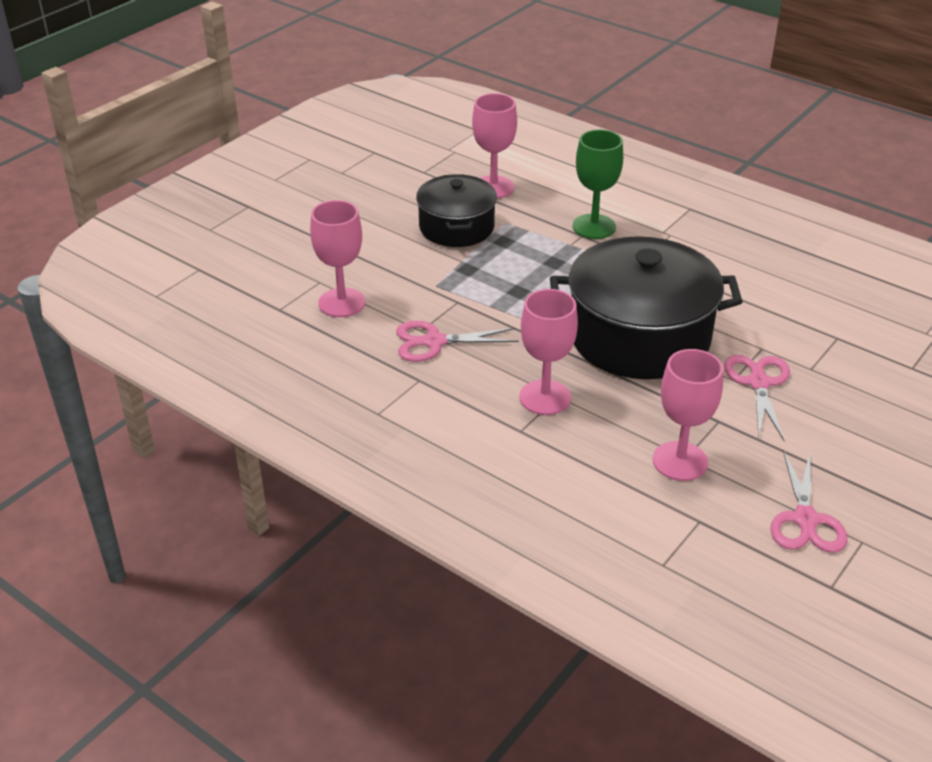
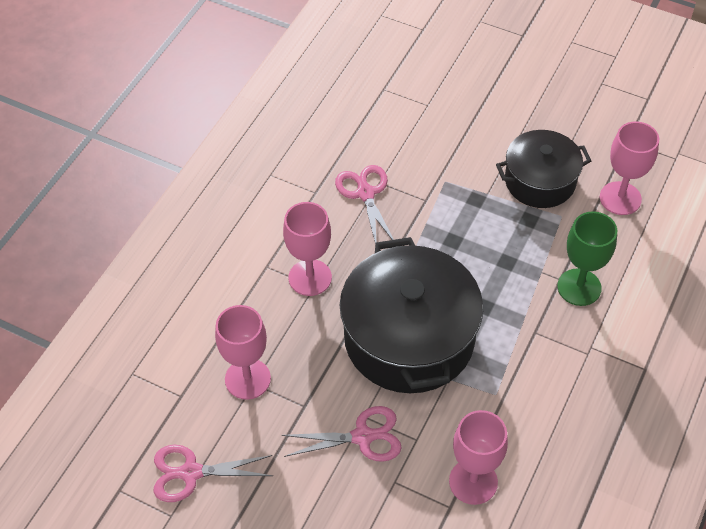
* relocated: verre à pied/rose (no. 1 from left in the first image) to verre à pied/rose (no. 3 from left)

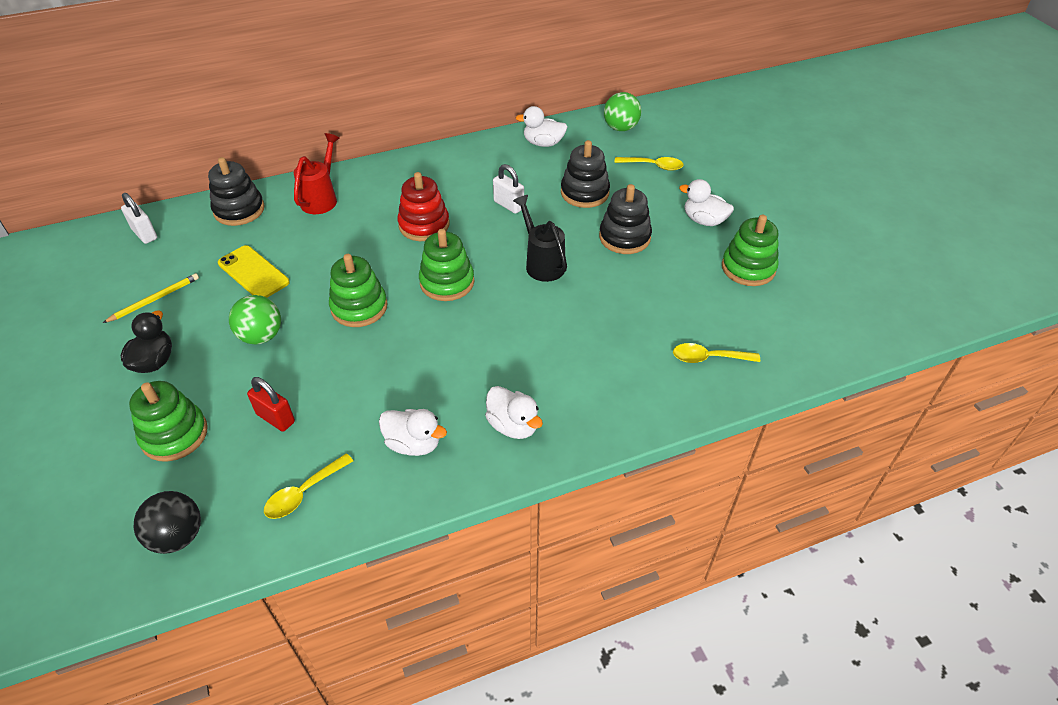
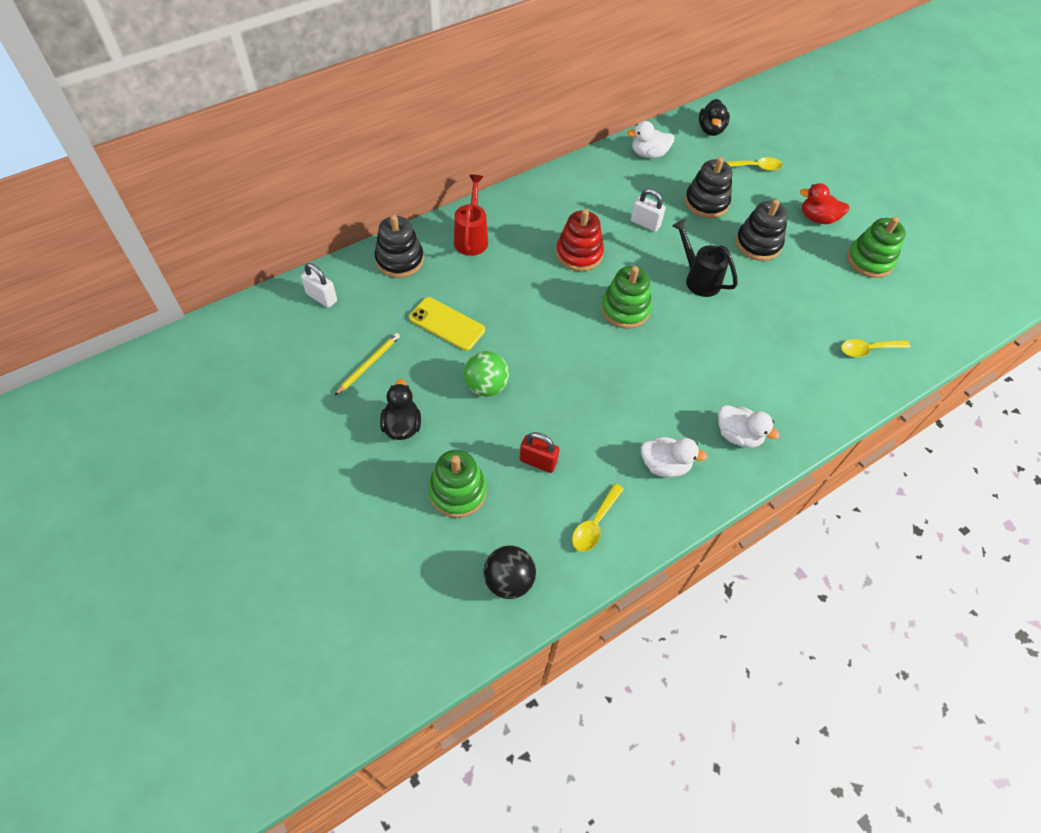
* missing: jouet à empiler/vert (no. 2 from left)
* exchanged: balle/vert (no. 2 from left) to canard/noir (no. 2 from left)
* colour: canard/blanc (no. 4 from left) to canard/rouge

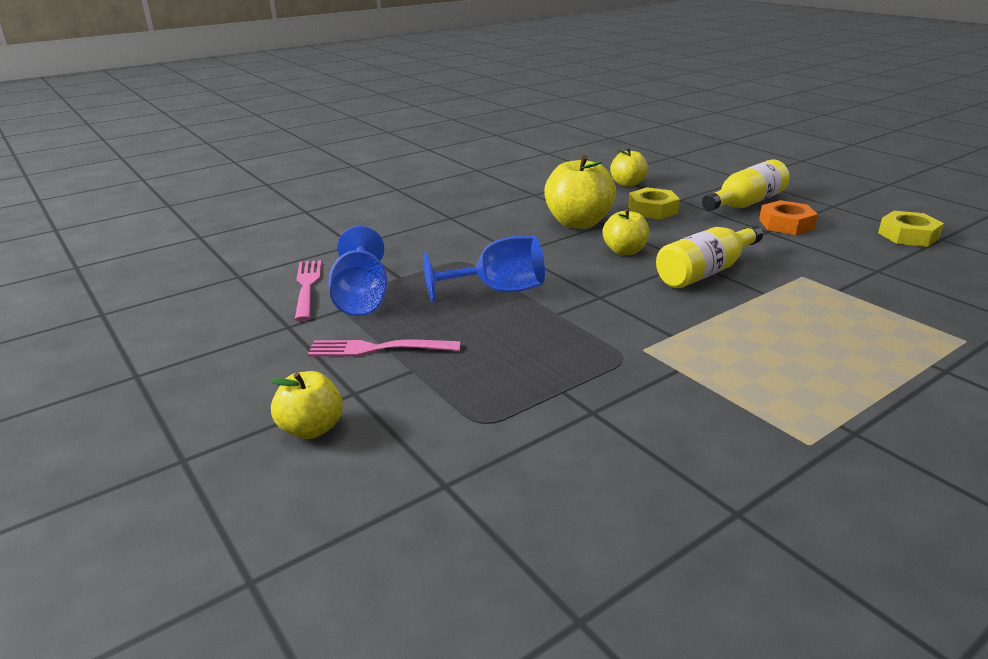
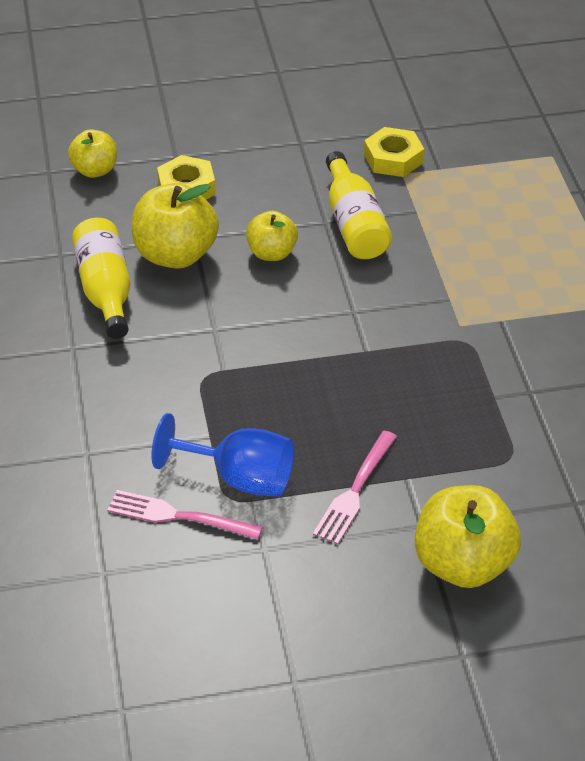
* missing: verre à pied/bleu (no. 2 from left)
* missing: écrou/orange
* relocated: bouteille/jaune (no. 2 from left in the first image) to bouteille/jaune (no. 1 from left)
* relocated: écrou/jaune (no. 2 from left)
* size: pomme/jaune (no. 1 from left in the first image) x1.67

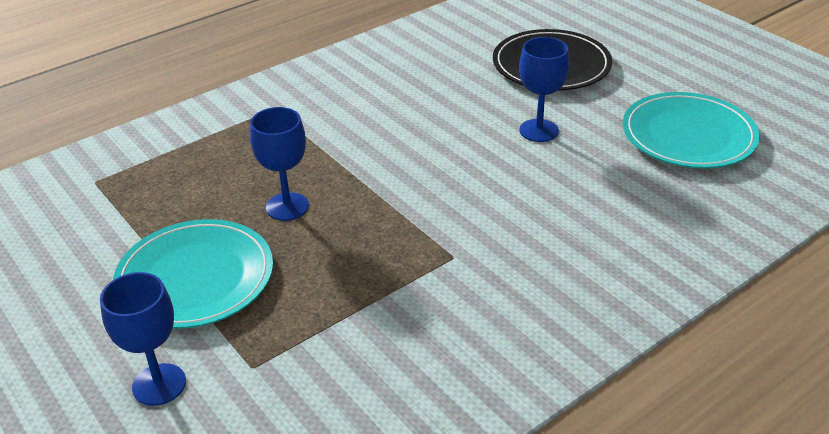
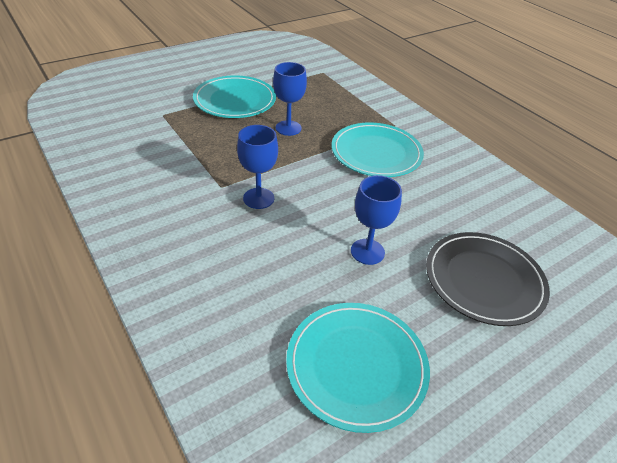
* appeared: assiette/turquoise (no. 3 from left)
* relocated: verre à pied/bleu (no. 1 from left)

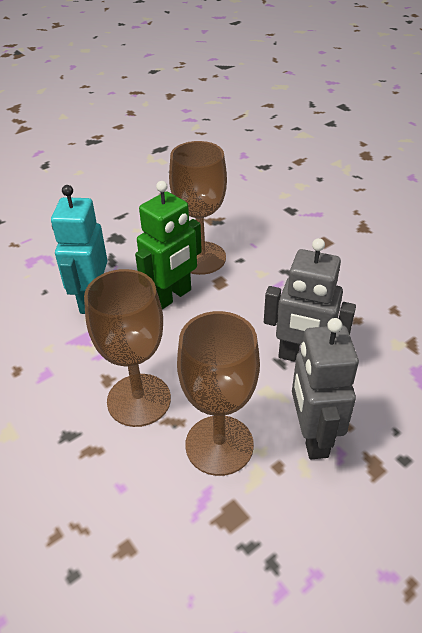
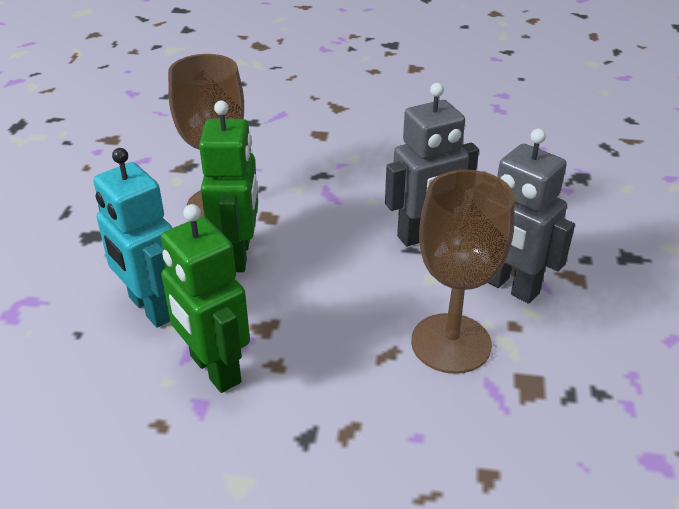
* missing: verre à pied/marron (no. 1 from left)
* appeared: robot/vert (no. 1 from left)

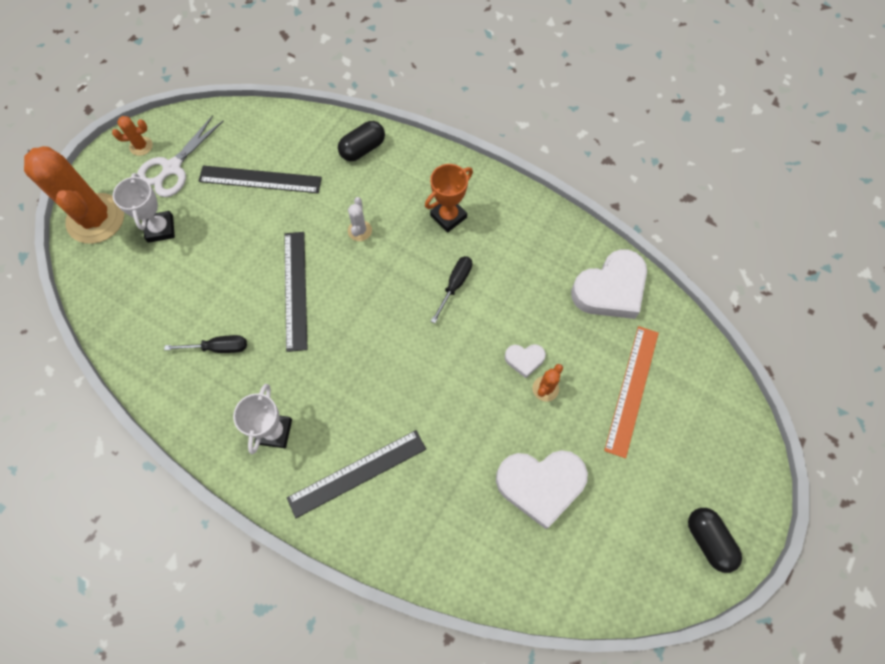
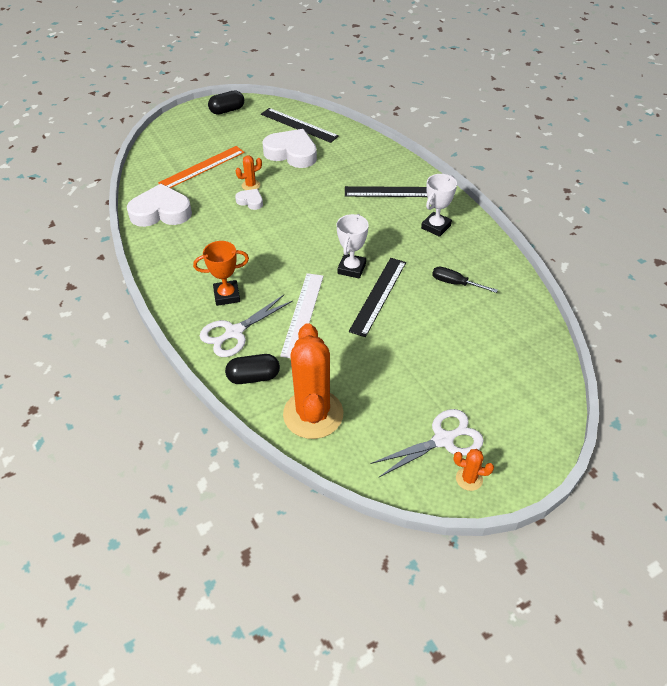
* missing: tournevis/noir (no. 2 from left)
* appeared: ciseaux/blanc (no. 1 from left)
* relocated: cactus/orange (no. 1 from left in the first image) to cactus/orange (no. 2 from left)
* relocated: trophée/blanc (no. 1 from left)
* relocated: règle/noir (no. 1 from left)
* exchanged: cactus/blanc to règle/blanc
* spun: gélule/noir (no. 2 from left in the first image) 60 degrees clockwise

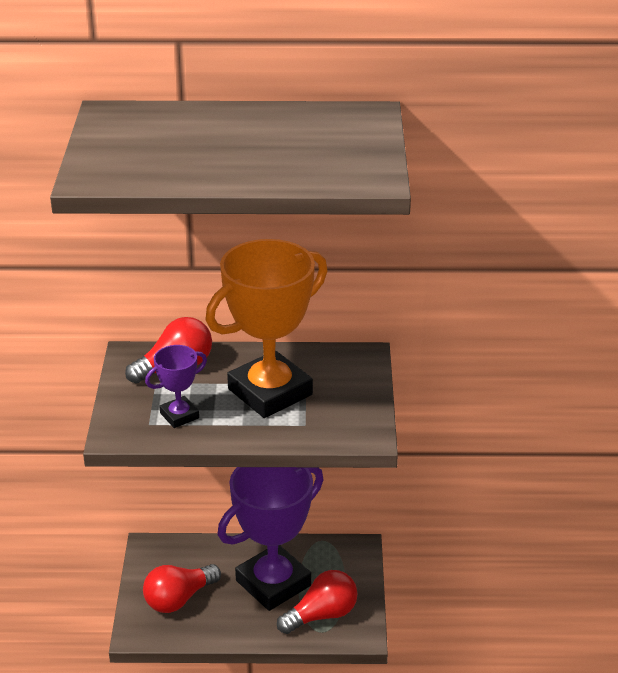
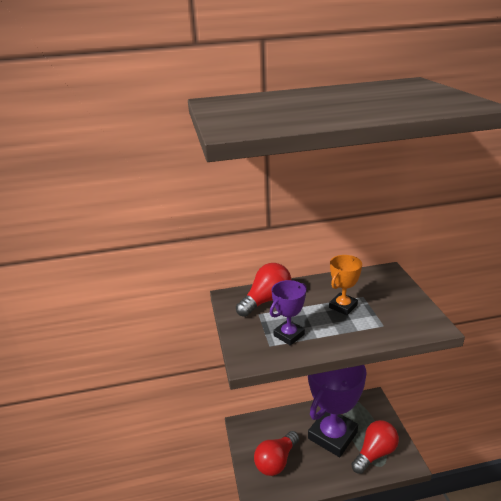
* size: trophée/orange x0.47

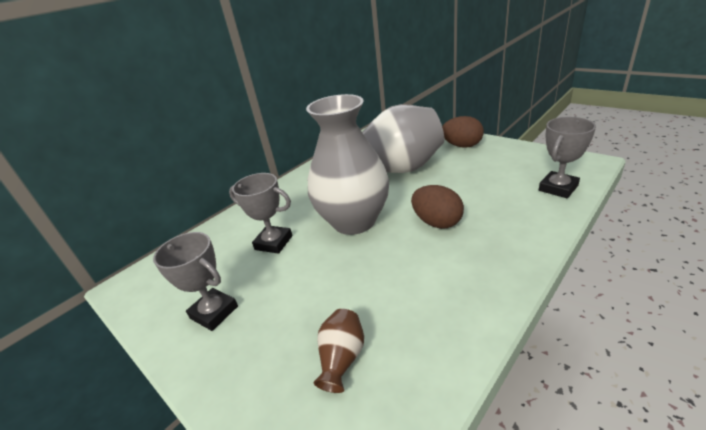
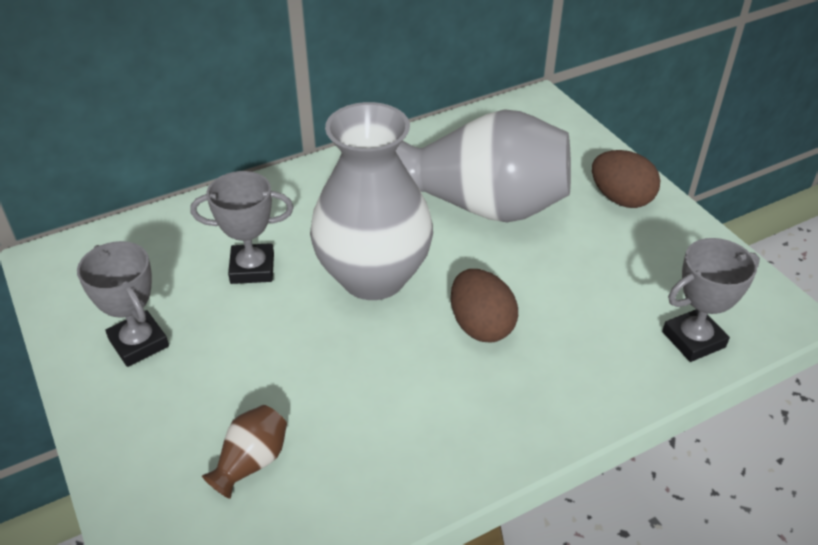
* spun: trophée/gris (no. 2 from left) 45 degrees counterclockwise

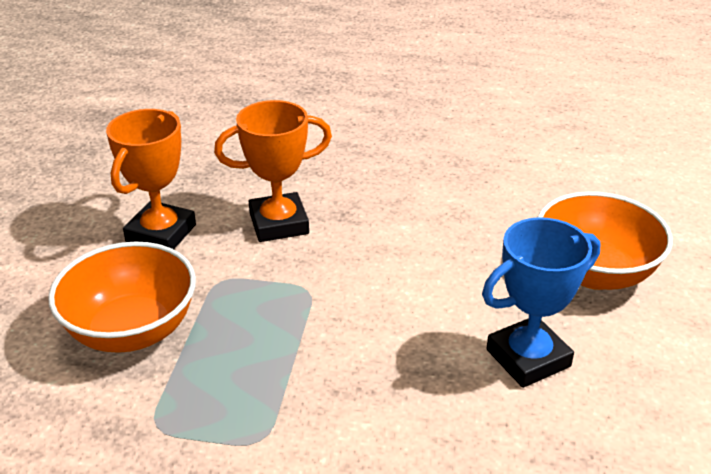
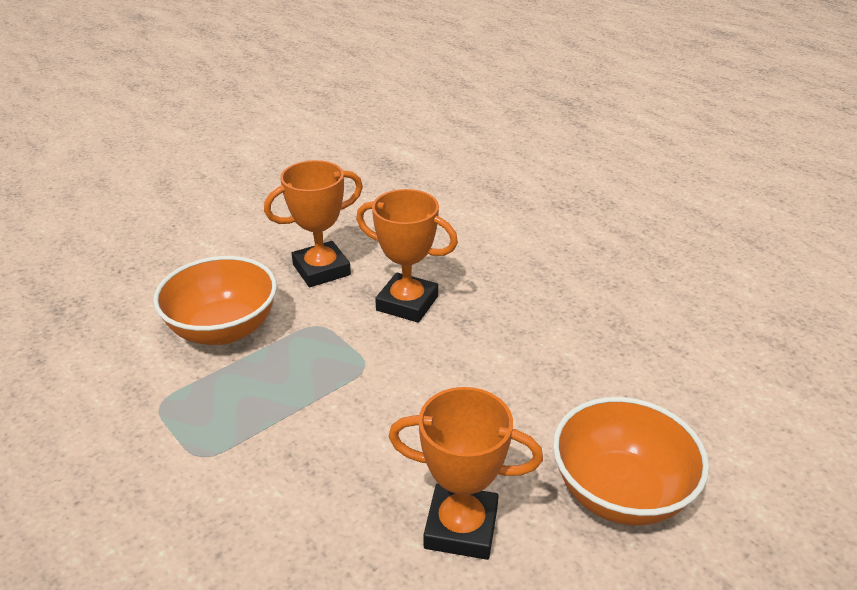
* colour: trophée/bleu to trophée/orange (no. 3 from left)

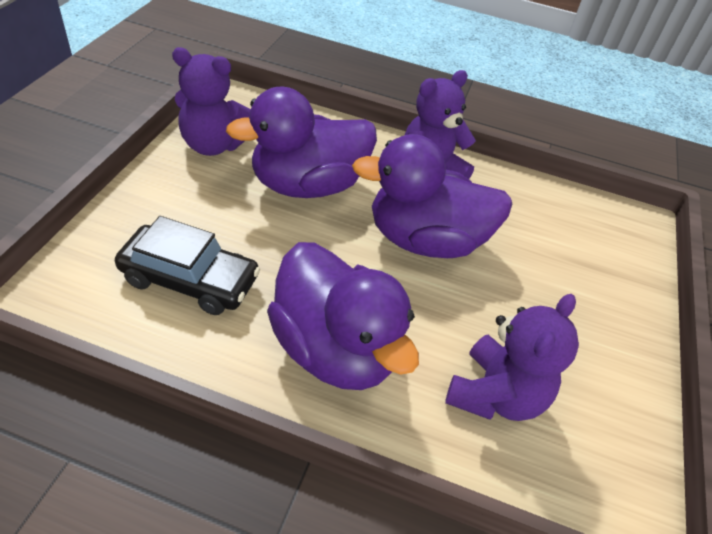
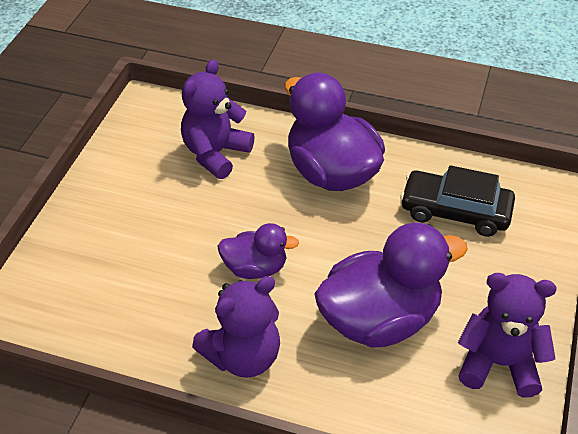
* size: canard/violet (no. 3 from left in the first image) x0.54

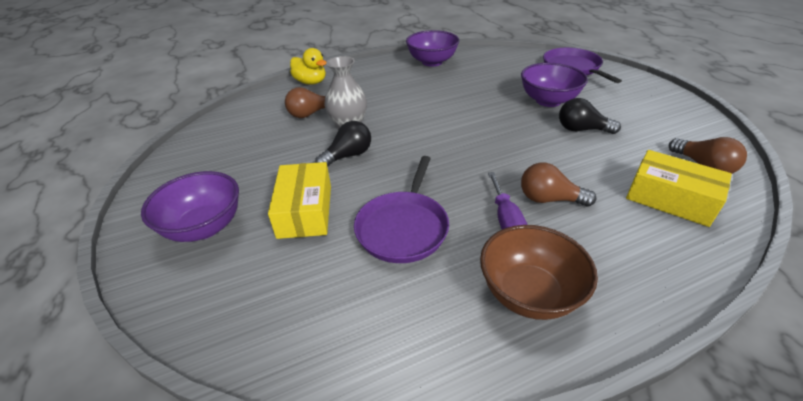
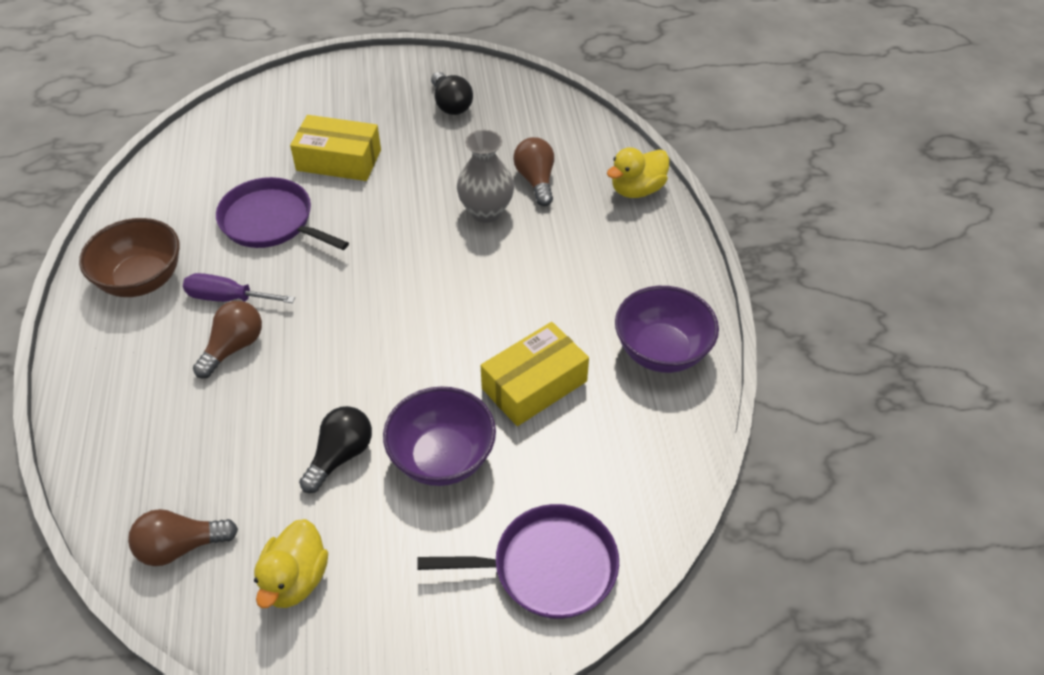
* missing: bol/violet (no. 1 from left)
* appeared: canard/jaune (no. 1 from left)
* relocated: ampoule/noir (no. 1 from left in the first image) to ampoule/noir (no. 2 from left)
* relocated: boîte/jaune (no. 2 from left)

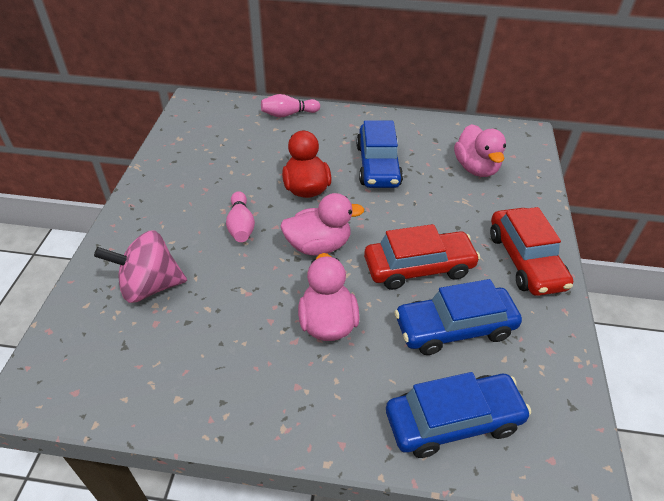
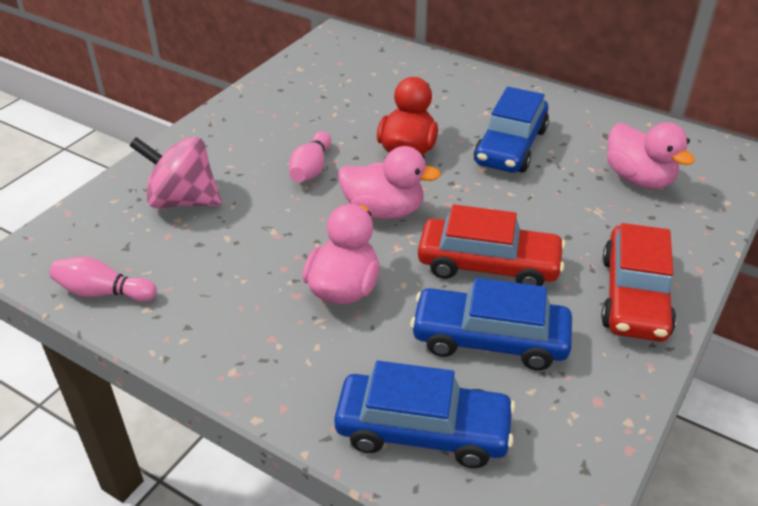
* relocated: quille/rose (no. 2 from left in the first image) to quille/rose (no. 1 from left)
* spun: canard/rose (no. 3 from left) 45 degrees counterclockwise

